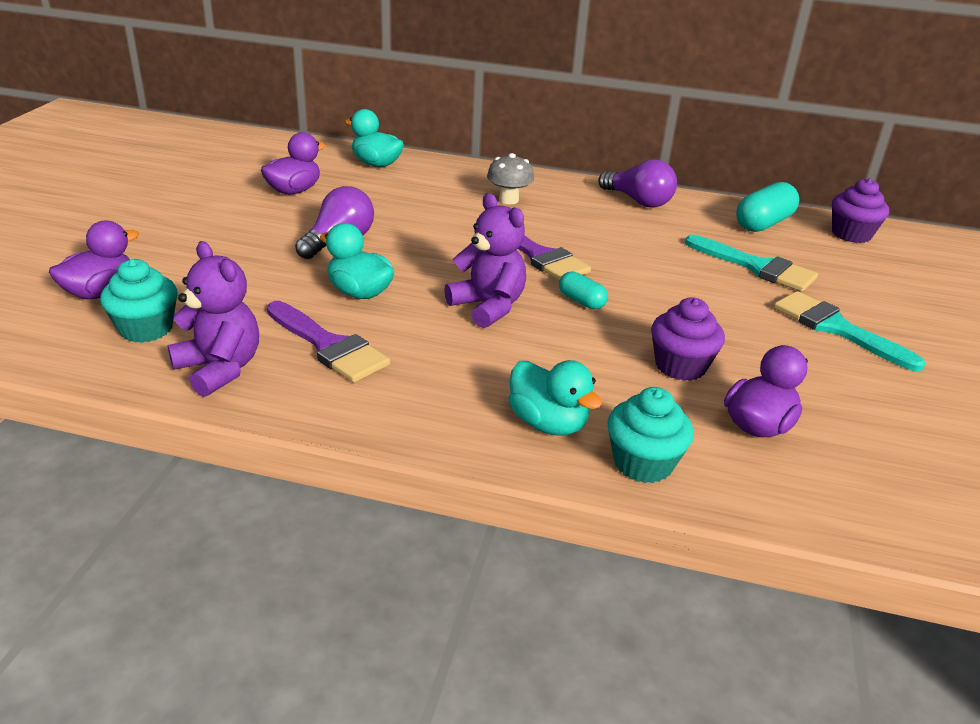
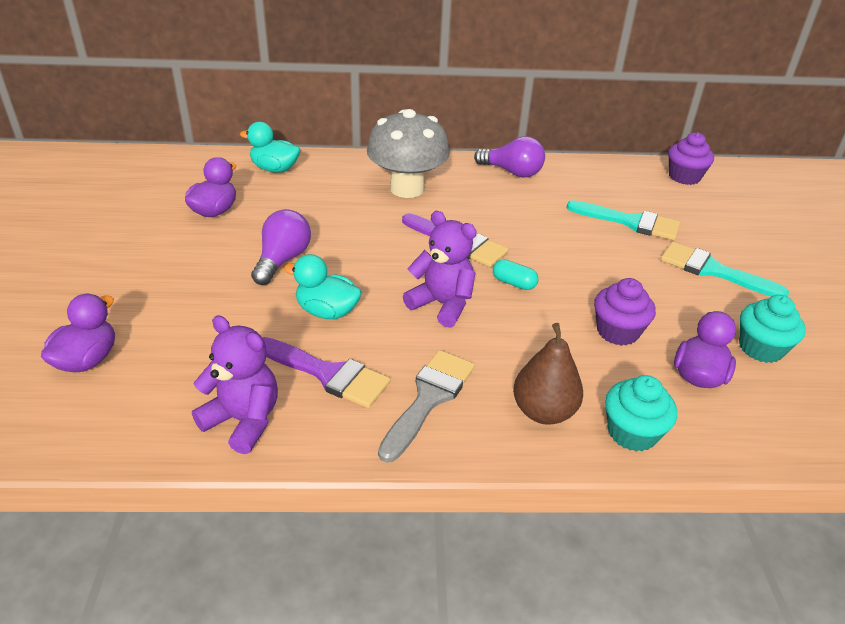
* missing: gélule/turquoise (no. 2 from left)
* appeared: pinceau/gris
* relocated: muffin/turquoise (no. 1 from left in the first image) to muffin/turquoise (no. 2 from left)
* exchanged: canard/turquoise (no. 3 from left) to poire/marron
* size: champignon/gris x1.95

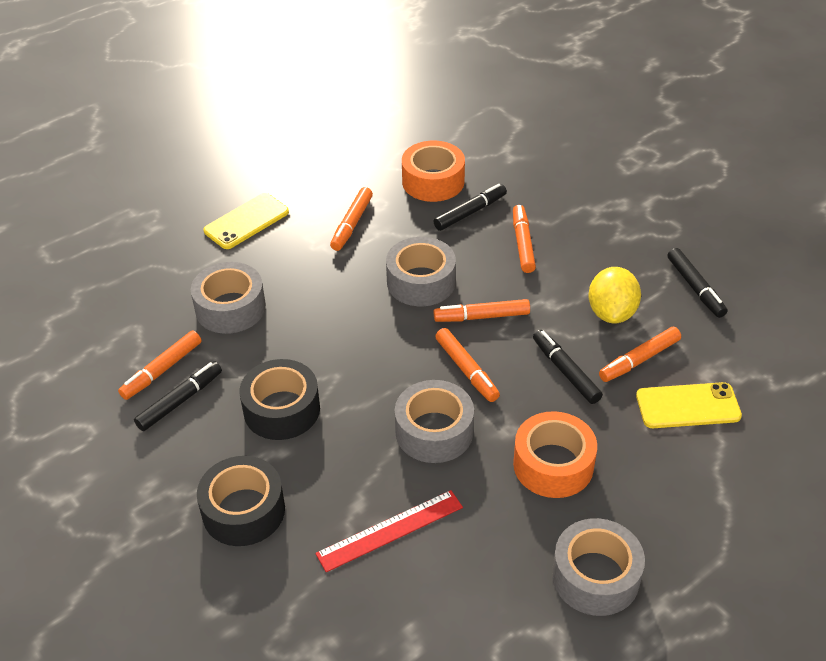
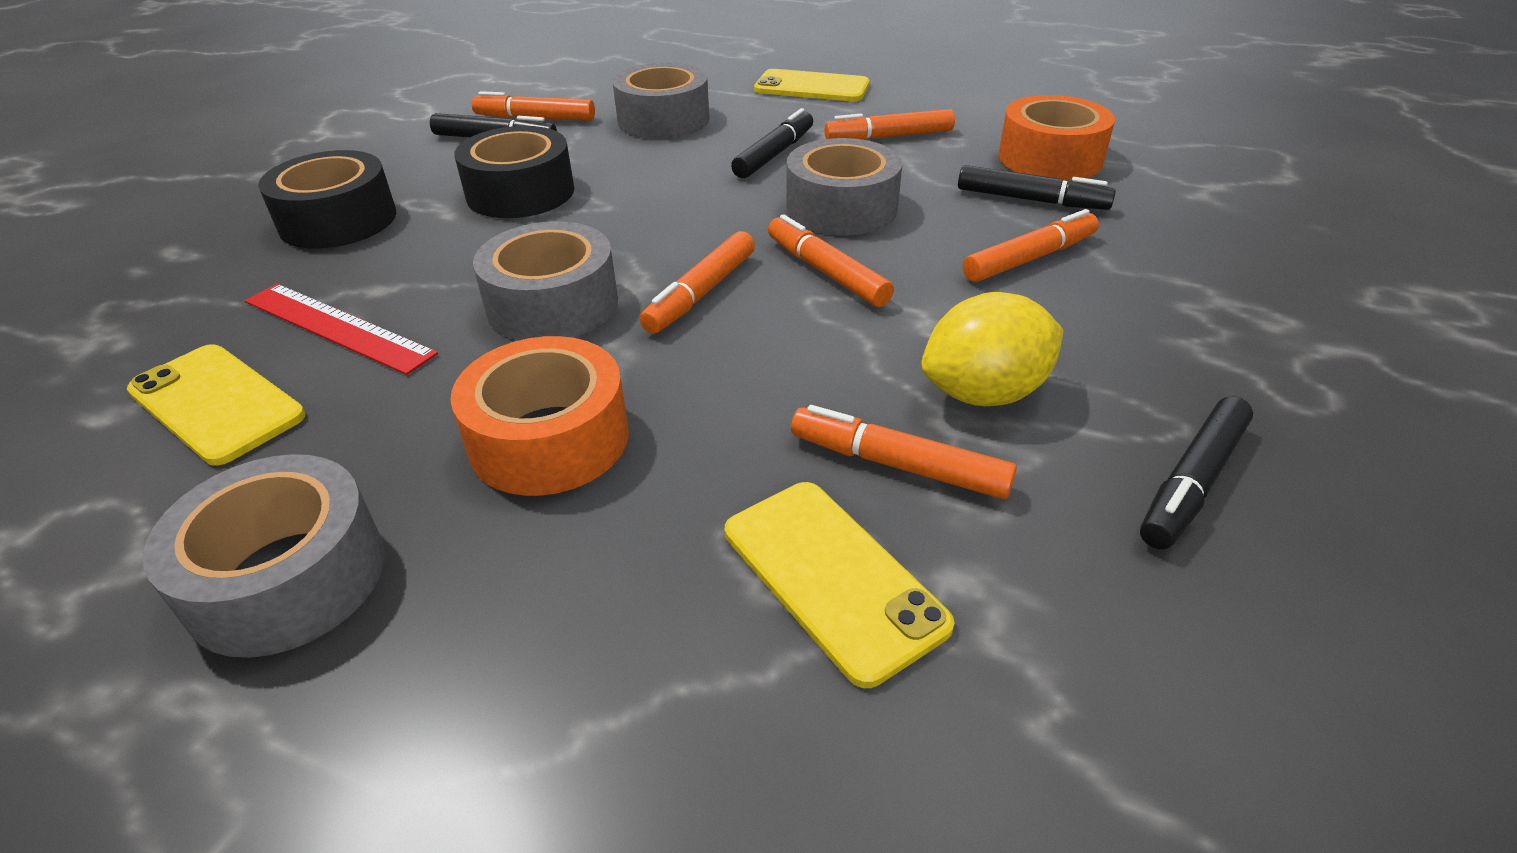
* appeared: téléphone/jaune (no. 1 from left)
* relocated: feutre/noir (no. 3 from left in the first image) to feutre/noir (no. 2 from left)

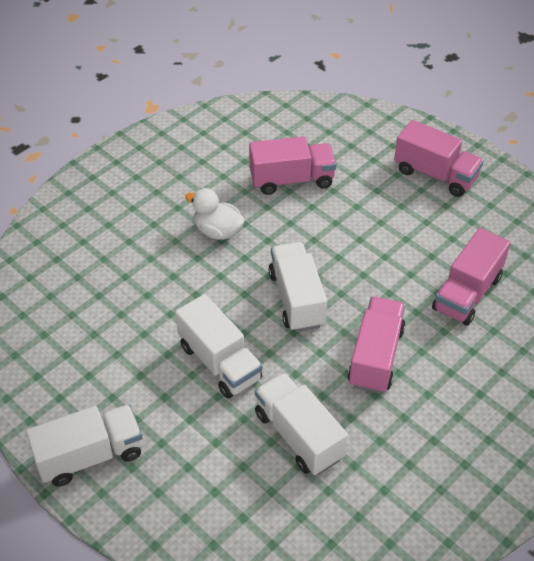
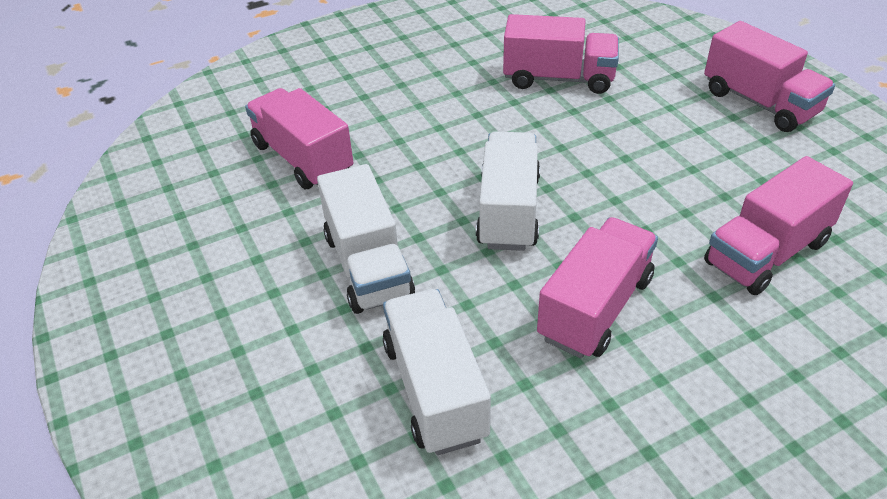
* missing: camion/blanc (no. 1 from left)
* missing: canard/blanc
* appeared: camion/rose (no. 1 from left)

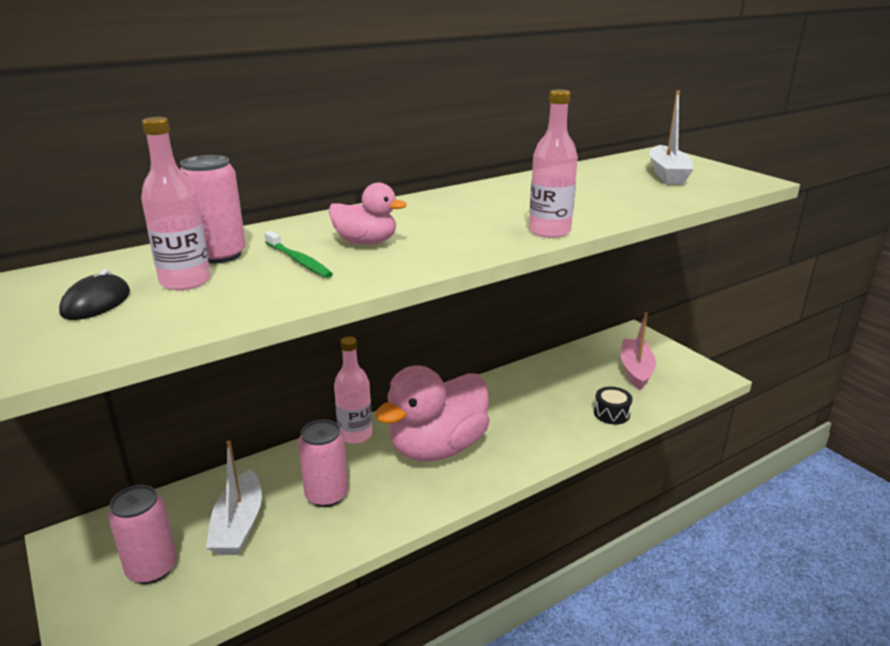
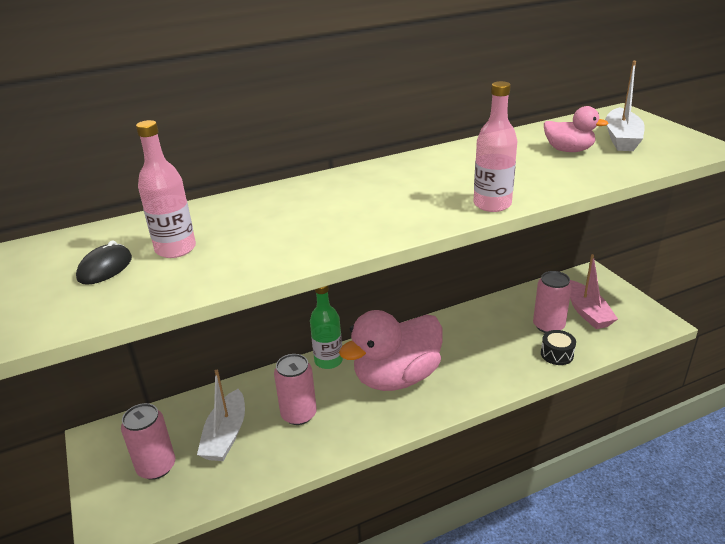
* missing: brosse à dents/vert
* relocated: canette/rose (no. 2 from left in the first image) to canette/rose (no. 3 from left)
* relocated: canard/rose (no. 1 from left in the first image) to canard/rose (no. 2 from left)
* colour: bouteille/rose (no. 2 from left) to bouteille/vert
* spun: bateau/rose 150 degrees clockwise

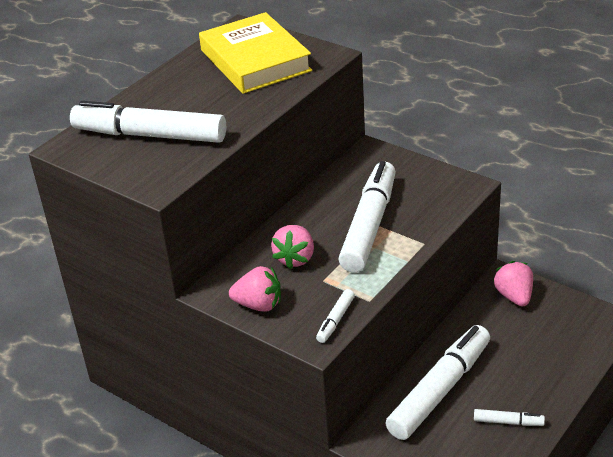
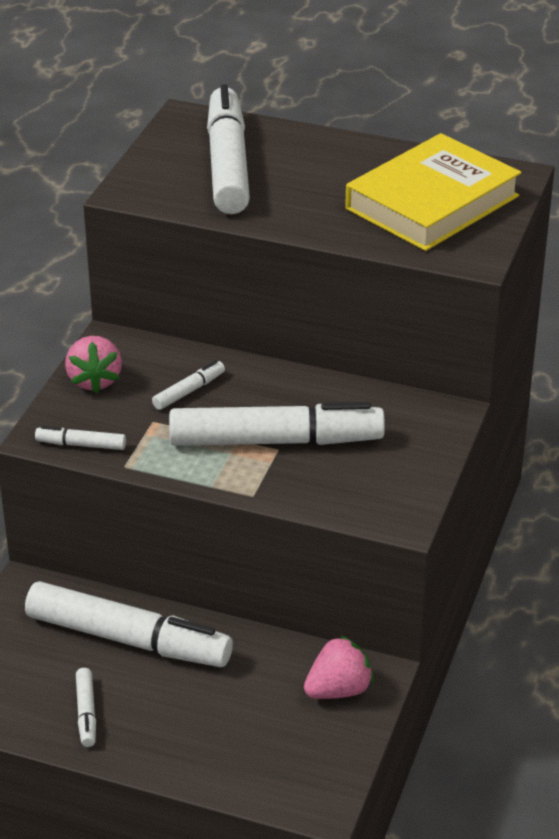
* exchanged: fraise/rose (no. 2 from left) to feutre/blanc (no. 4 from left)

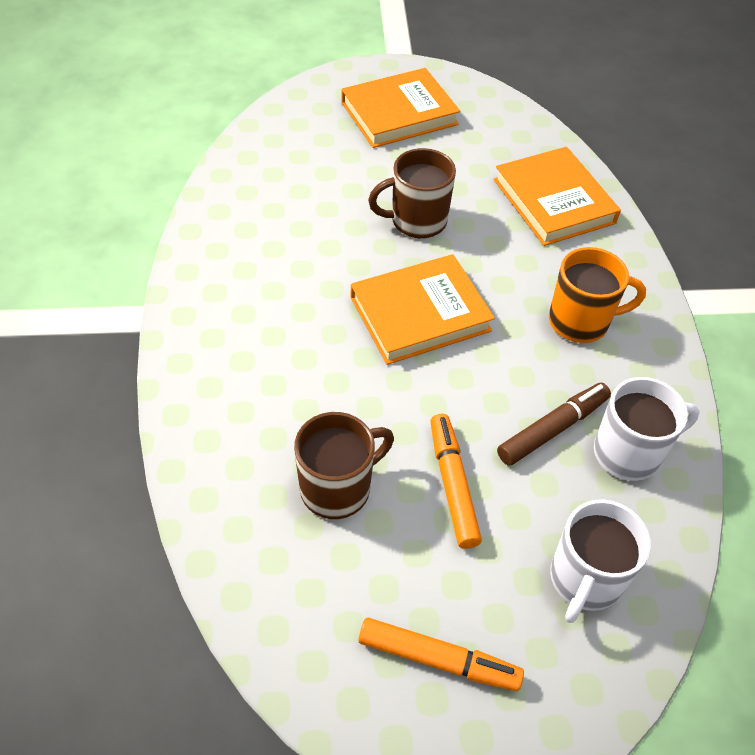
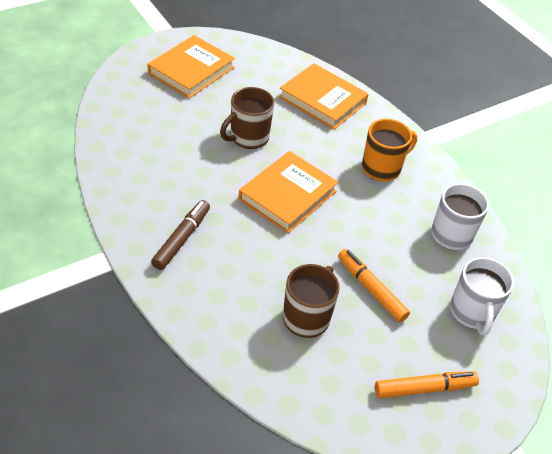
* relocated: feutre/marron

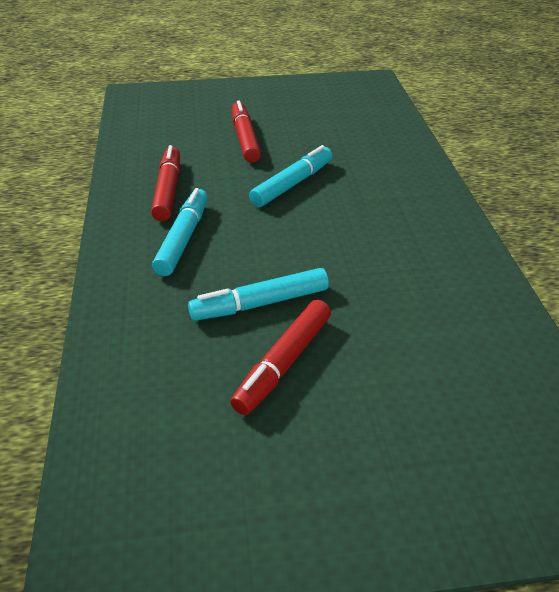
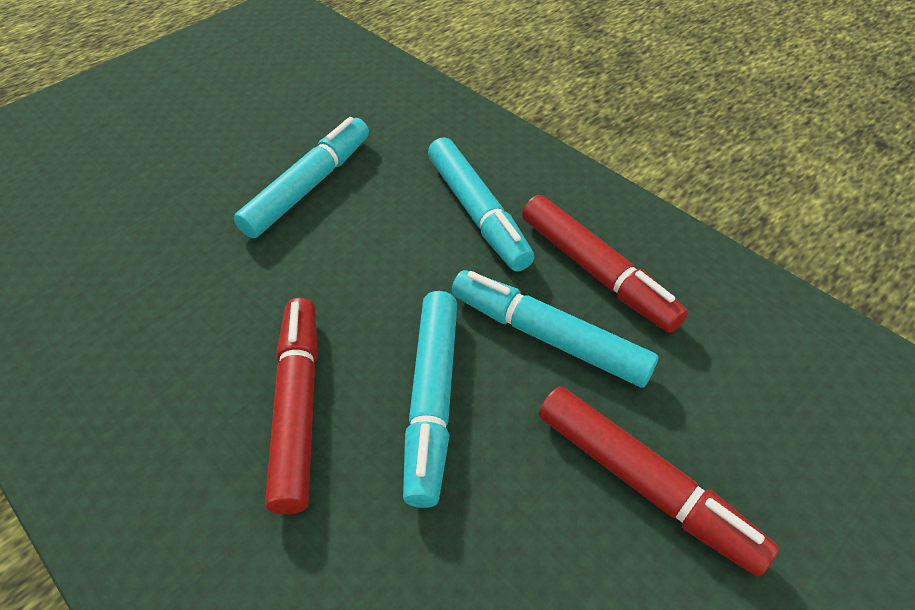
* appeared: feutre/turquoise (no. 4 from left)
* relocated: feutre/rouge (no. 3 from left in the first image) to feutre/rouge (no. 1 from left)

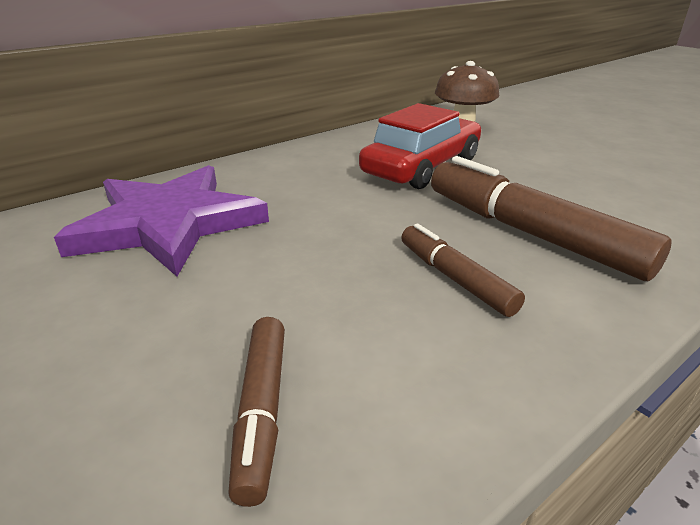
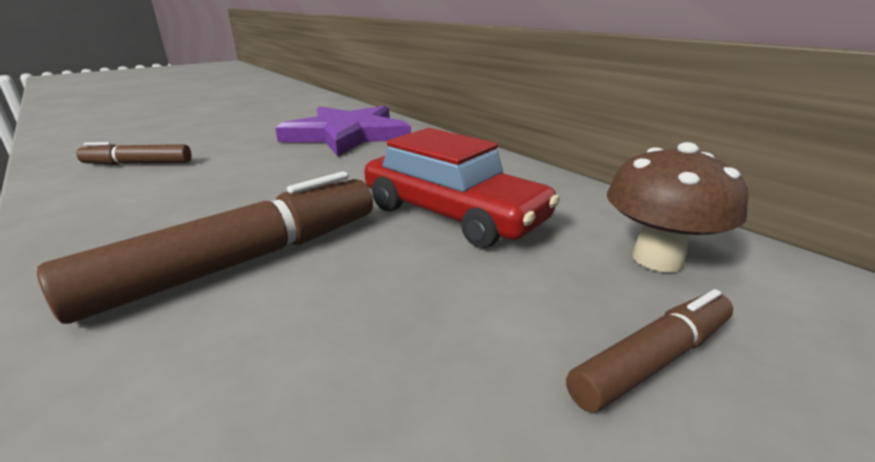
* relocated: feutre/marron (no. 2 from left in the first image) to feutre/marron (no. 3 from left)

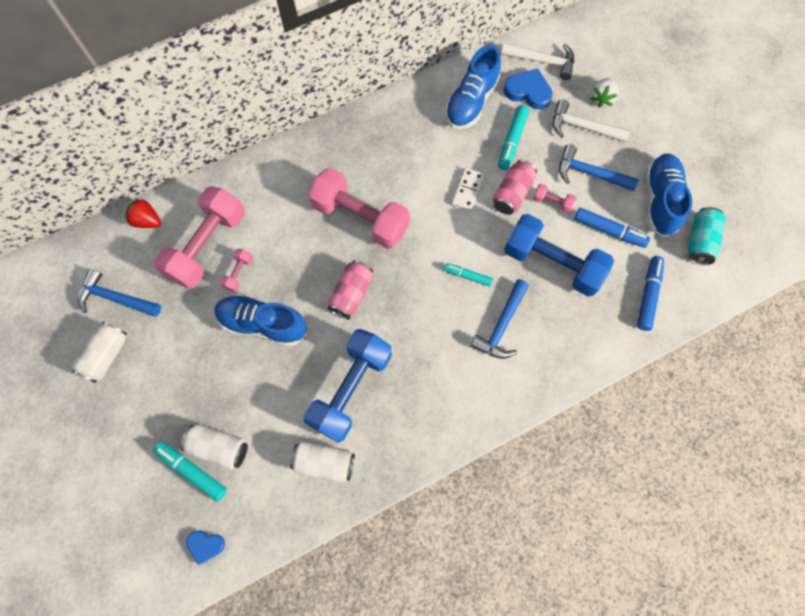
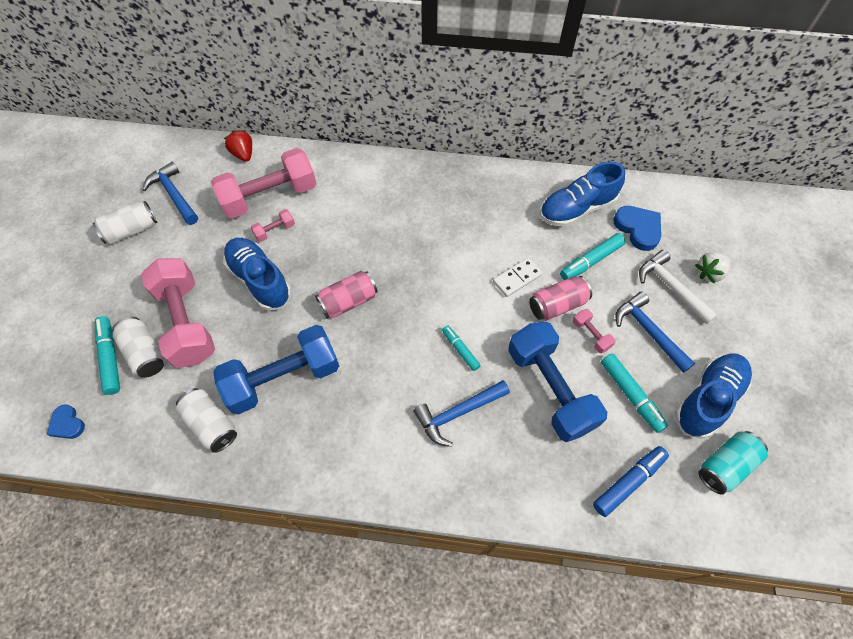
* missing: marteau/blanc (no. 1 from left)
* relocated: haltère/rose (no. 3 from left in the first image) to haltère/rose (no. 1 from left)
* colour: feutre/bleu (no. 1 from left) to feutre/turquoise (no. 4 from left)

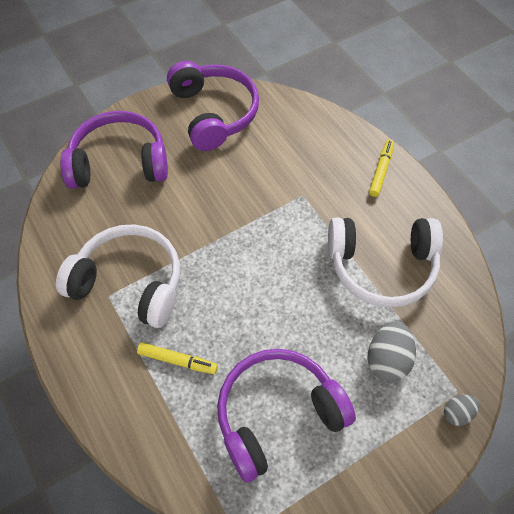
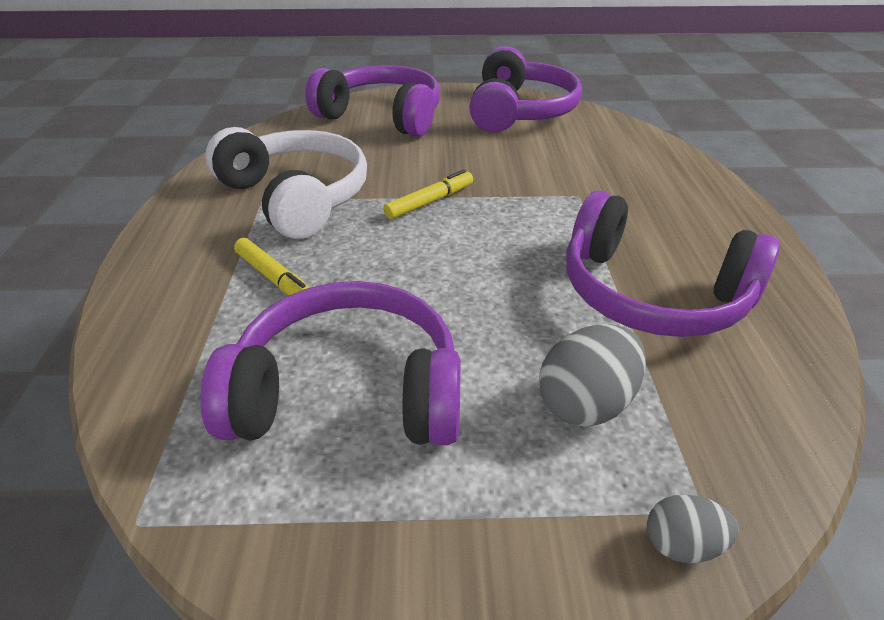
* relocated: feutre/jaune (no. 2 from left)
* colour: casque audio/blanc (no. 2 from left) to casque audio/violet (no. 4 from left)

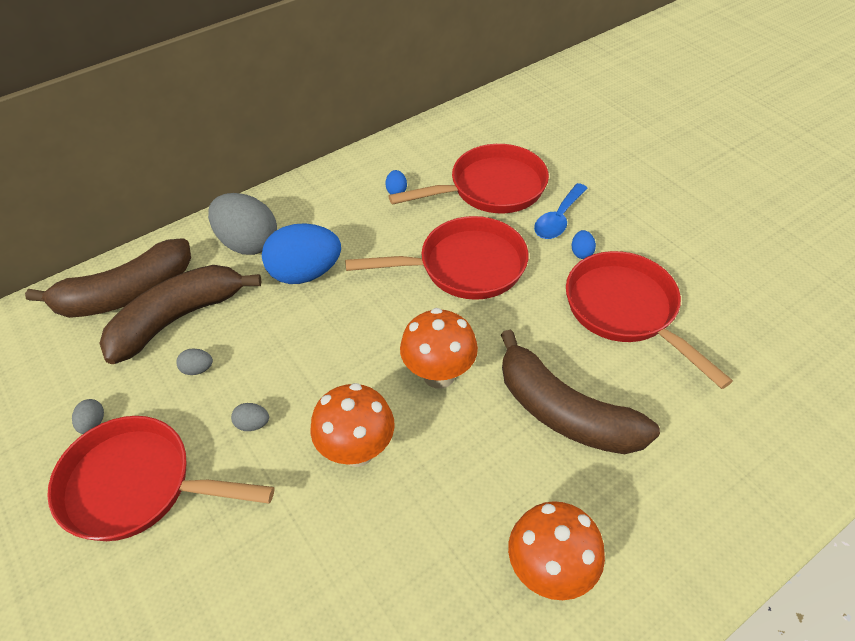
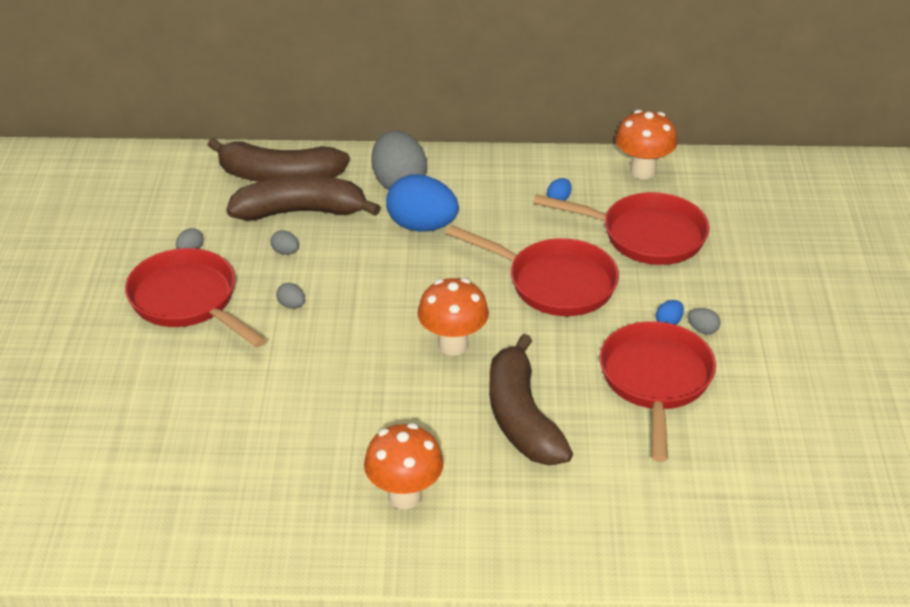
* missing: cuillère/bleu
* appeared: œuf/gris (no. 5 from left)
* relocated: champignon/orange (no. 1 from left in the first image) to champignon/orange (no. 3 from left)

